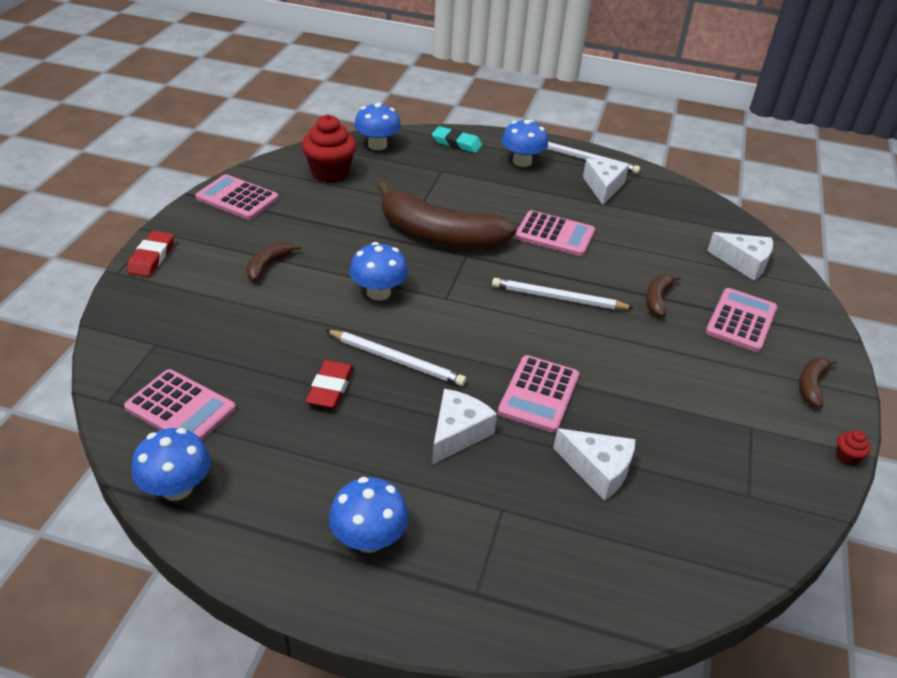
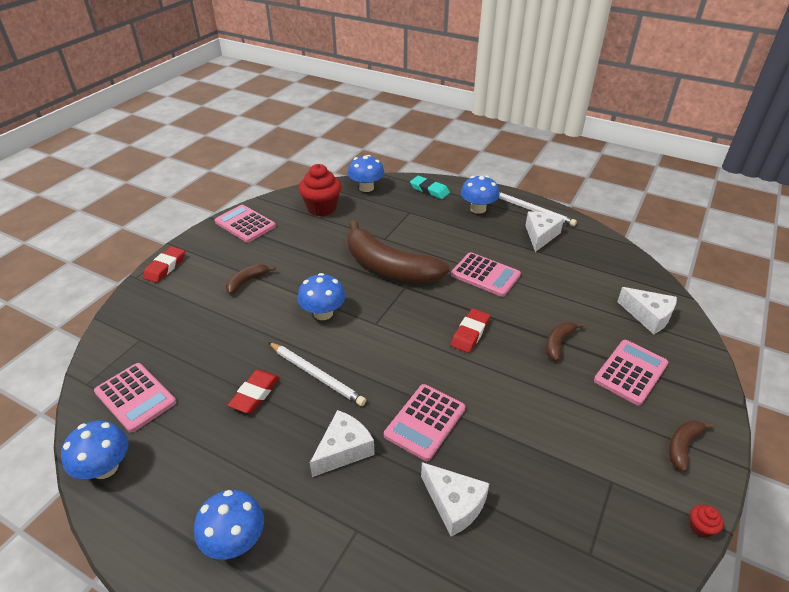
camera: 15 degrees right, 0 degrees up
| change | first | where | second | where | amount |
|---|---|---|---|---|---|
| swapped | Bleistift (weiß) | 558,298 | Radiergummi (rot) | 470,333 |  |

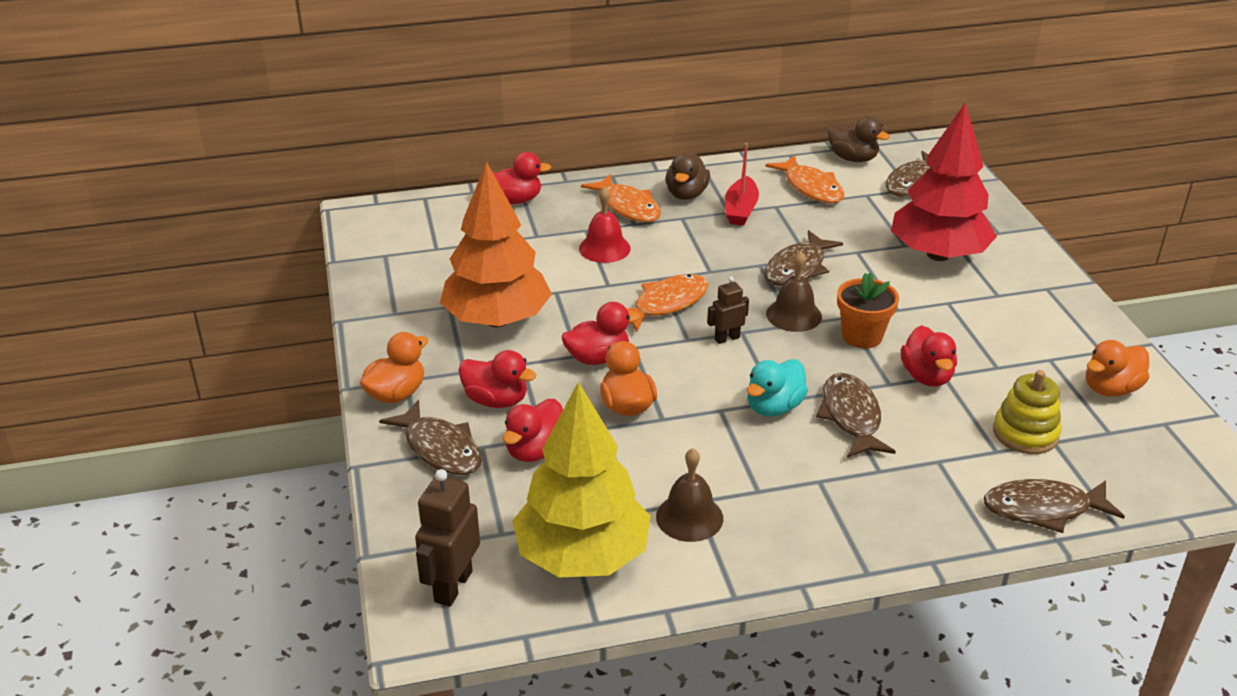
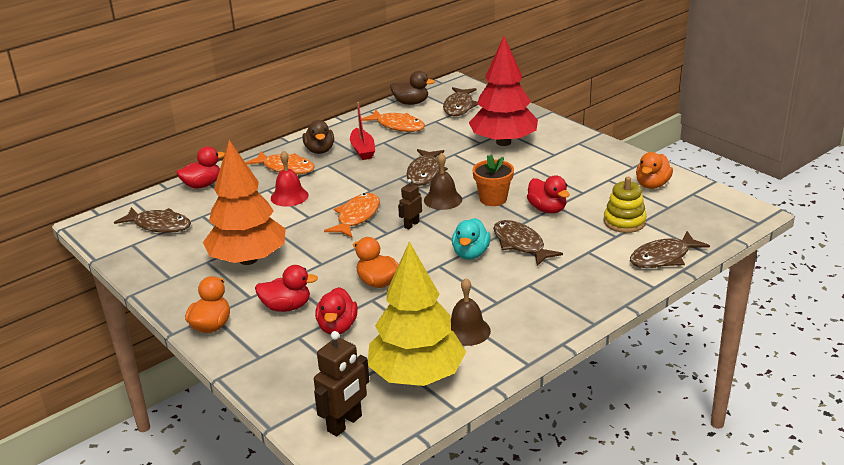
camera: 25 degrees left, 5 degrees down
| change | first | where | second | where | amount |
|---|---|---|---|---|---|
| shifted | Fisch (braun) | 440,449 |  | 159,225 |  |
| rotated | Roboter (braun) | 452,586 |  | 345,424 | 135 degrees counterclockwise |
| gone | Ente (rot) | 598,358 |  |  |  |

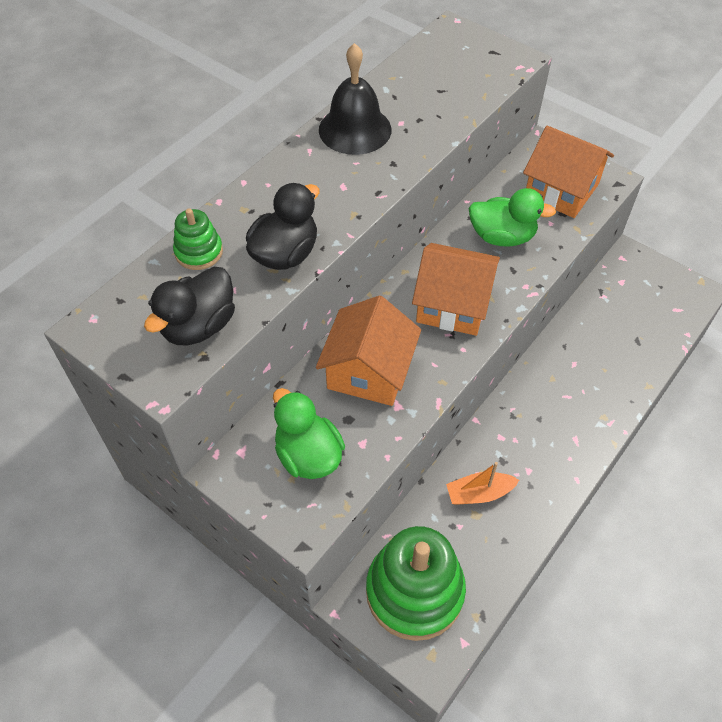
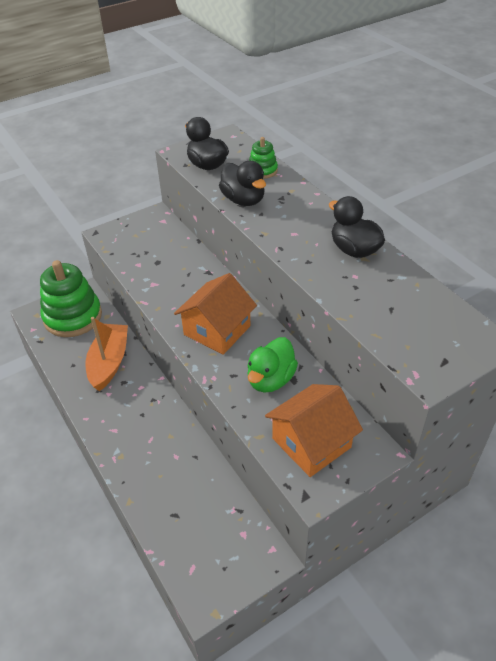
camera: 110 degrees right, 10 degrees down
| change | first | where | second | where | amount |
|---|---|---|---|---|---|
| gone | Ente (grün) | 308,455 |  |  |  |
| gone | Haus (orange) | 369,371 |  |  |  |
| swapped | Glocke (schwarz) | 355,129 | Ente (schwarz) | 354,250 |  |
| scaled | Boot (orange) | 479,493 |  | 109,362 | x1.66 |

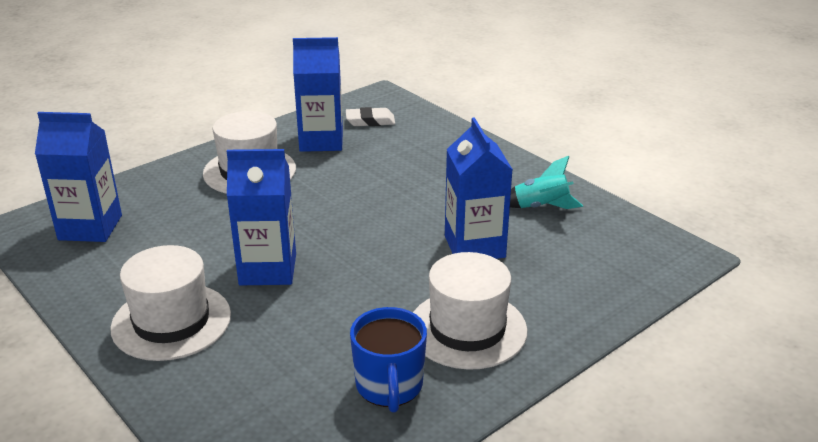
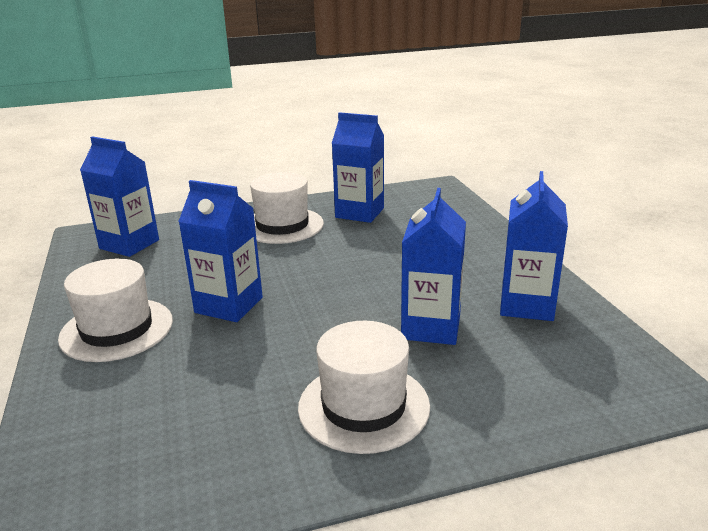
camera: 25 degrees right, 5 degrees down
| change | first | where | second | where | amount |
|---|---|---|---|---|---|
| gone | Radiergummi (weiß) | 370,121 |  |  |  |
| gone | Tasse (blau) | 389,387 |  |  |  |
| swapped | Rakete (türkis) | 541,207 | Getränkekarton (blau) | 526,305 |  |

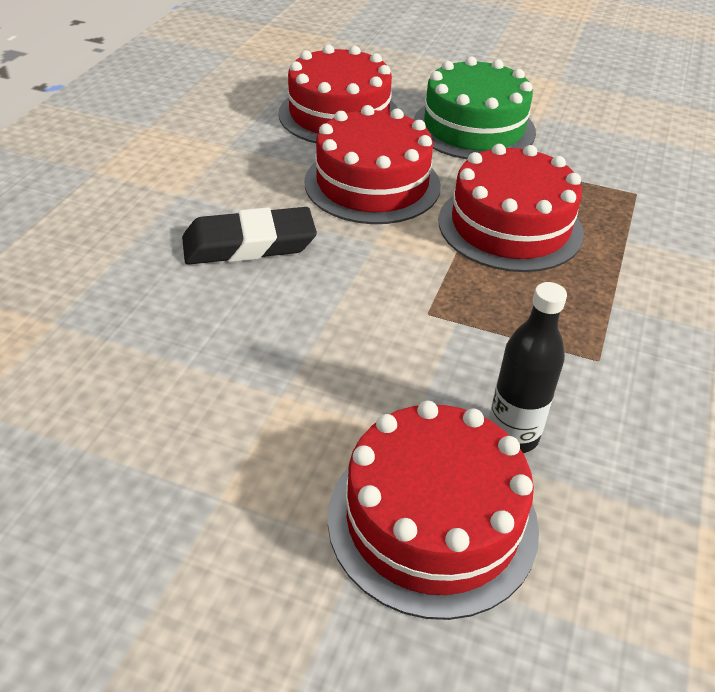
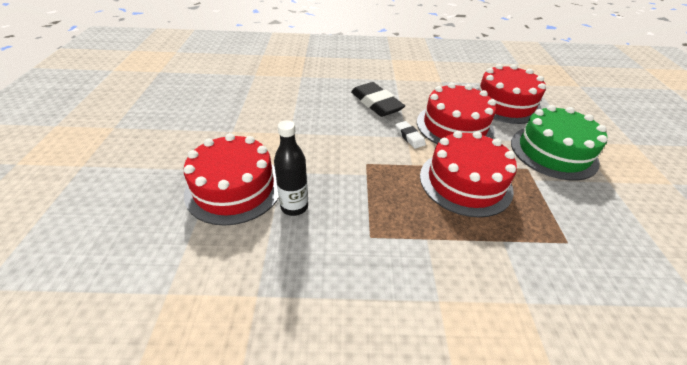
camera: 70 degrees right, 0 degrees up
| change | first | where | second | where | amount |
|---|---|---|---|---|---|
| new |  |  | Radiergummi (weiß) | 409,137 |  |

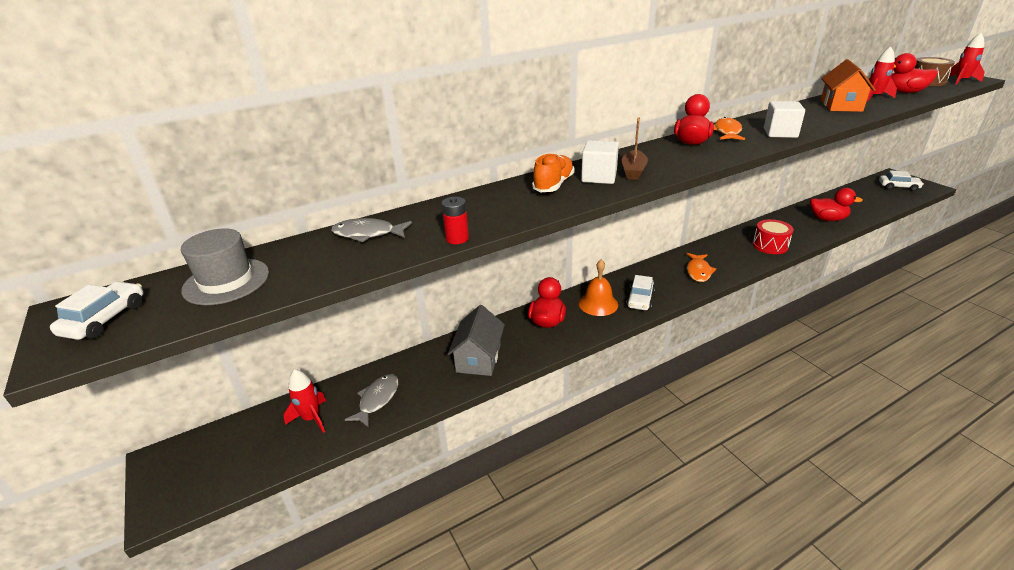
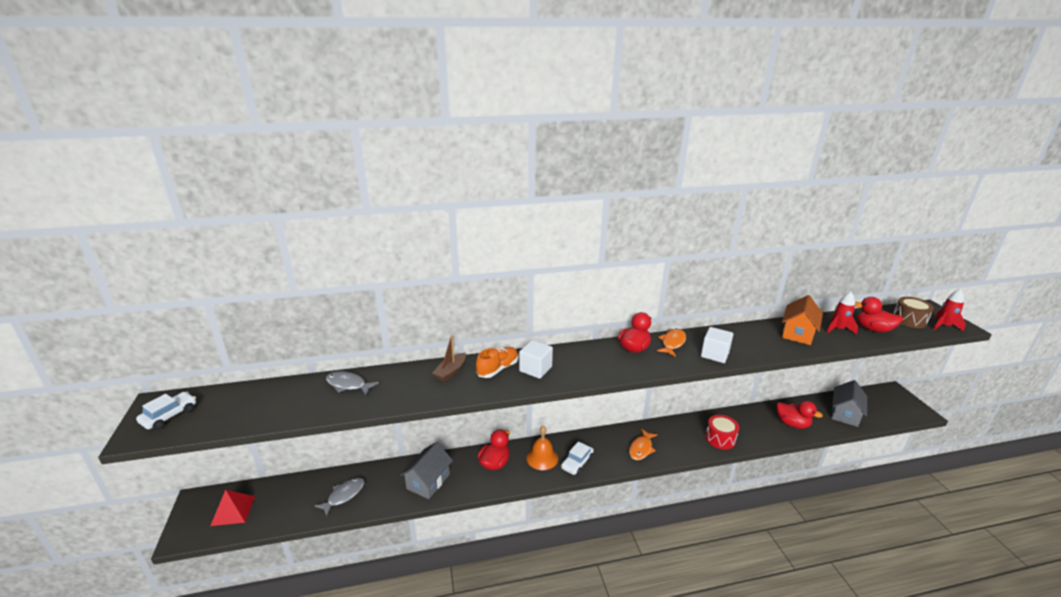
camera: 15 degrees right, 5 degrees down
| change | first | where | second | where | amount |
|---|---|---|---|---|---|
| gone | Hut (grau) | 226,281 |  |  |  |
| gone | Rakete (rot) | 311,418 |  |  |  |
| gone | Batterie (rot) | 457,239 |  |  |  |
| shifted | Boot (braun) | 633,171 |  | 450,372 |  |
| gone | Auto (weiß) | 898,187 |  |  |  |
| new |  |  | Pyramide (rot) | 233,510 |  |
| new |  |  | Haus (grau) | 845,414 |  |

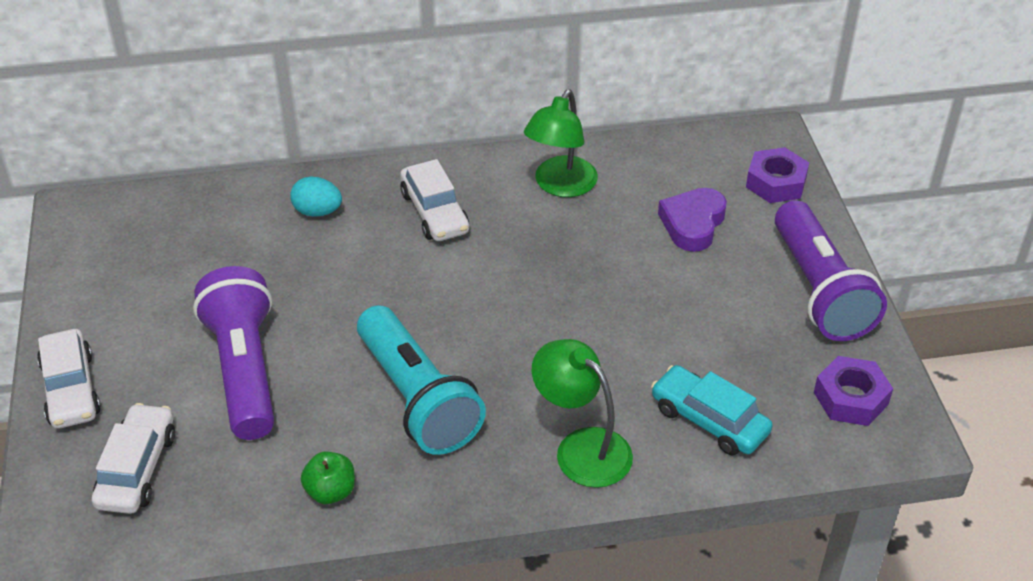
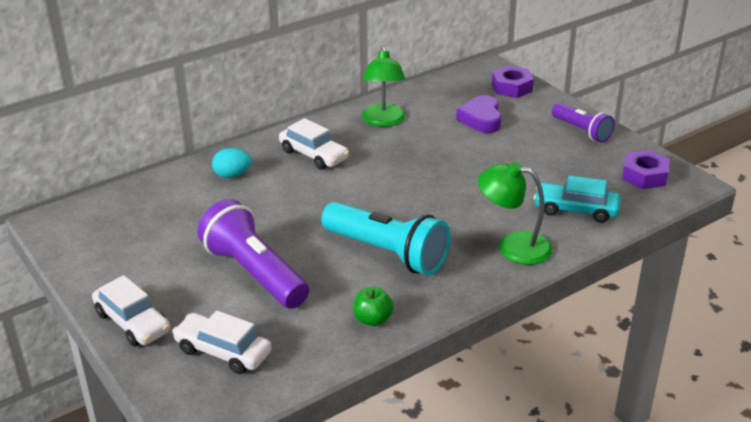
camera: 25 degrees left, 10 degrees down
| change | first | where | second | where | amount |
|---|---|---|---|---|---|
| rotated | Auto (weiß) | 137,469 |  | 223,351 | 45 degrees counterclockwise |
| scaled | Taschenlampe (lila) | 819,290 |  | 581,131 | x0.60 |

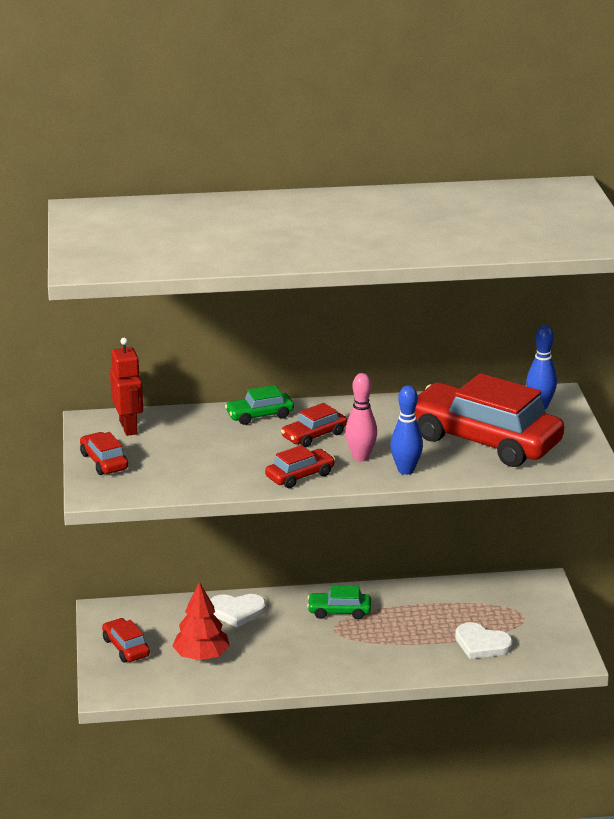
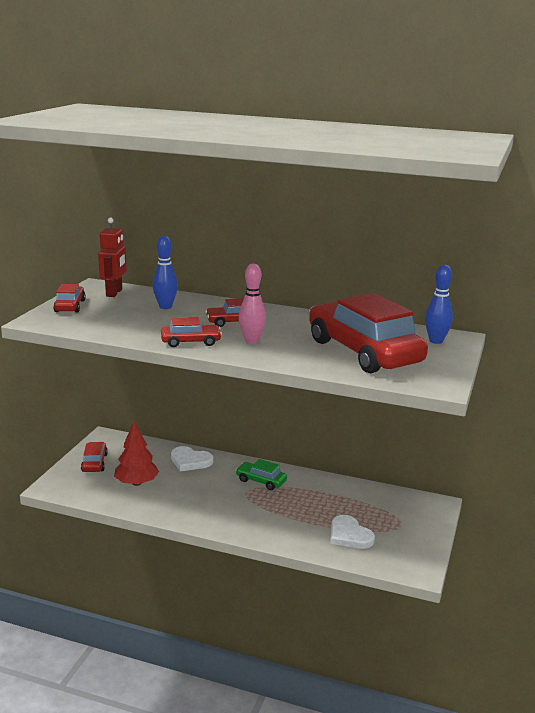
camera: 25 degrees right, 5 degrees down
| change | first | where | second | where | amount |
|---|---|---|---|---|---|
| gone | Auto (grün) | 259,415 |  |  |  |
| shifted | Bowlingkegel (blau) | 405,470 |  | 165,307 |  |

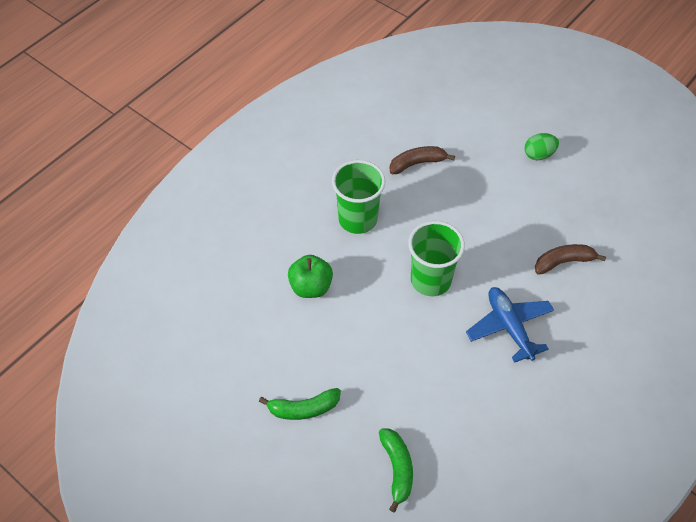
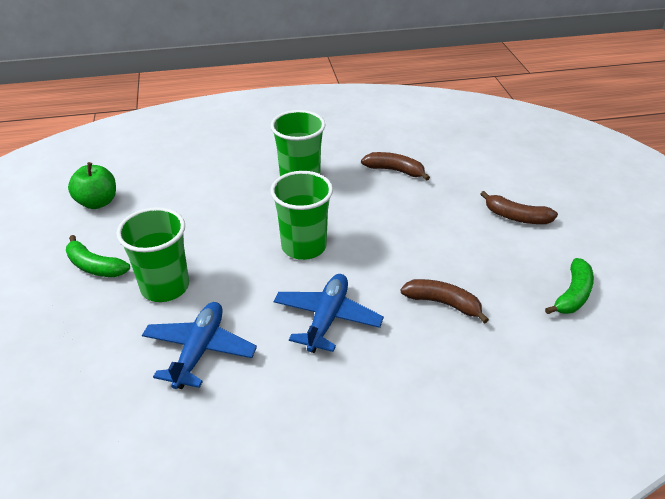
camera: 40 degrees right, 15 degrees down
| change | first | where | second | where | amount |
|---|---|---|---|---|---|
| shifted | Apfel (grün) | 311,287 |  | 97,202 |  |
| shifted | Banane (grün) | 397,468 |  | 573,295 |  |
| swapped | Ei (grün) | 538,155 | Banane (braun) | 516,217 |  |
| new |  |  | Becher (grün) | 165,287 |  |
| new |  |  | Flugzeug (blau) | 199,350 |  |

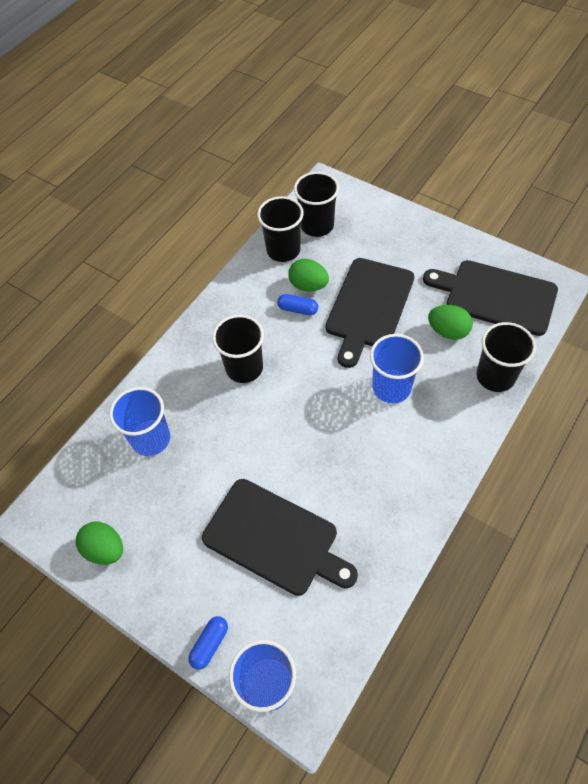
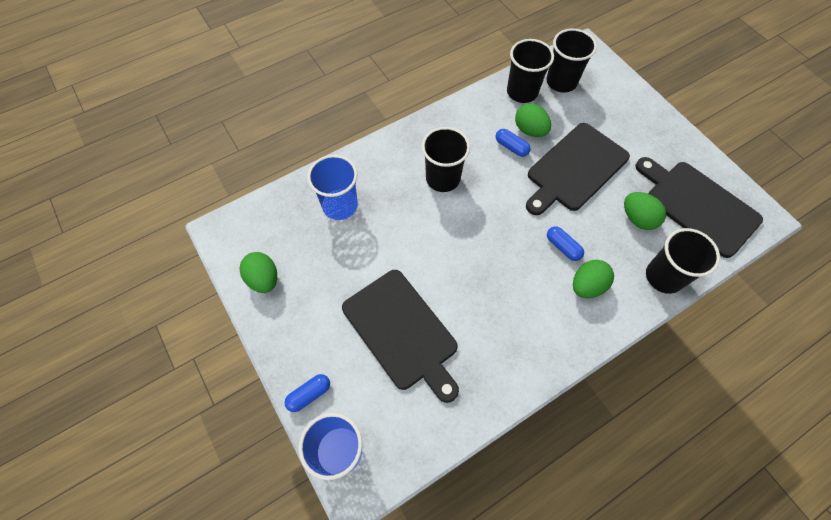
camera: 20 degrees right, 5 degrees up
| change | first | where | second | where | amount |
|---|---|---|---|---|---|
| swapped | Becher (blau) | 391,387 | Kapsel (blau) | 563,247 |  |
| new |  |  | Ei (grün) | 587,286 |  |

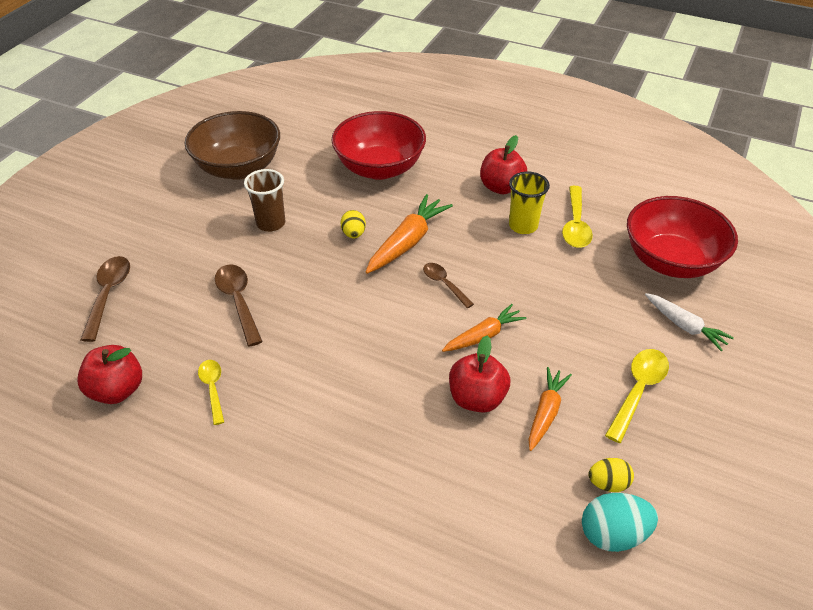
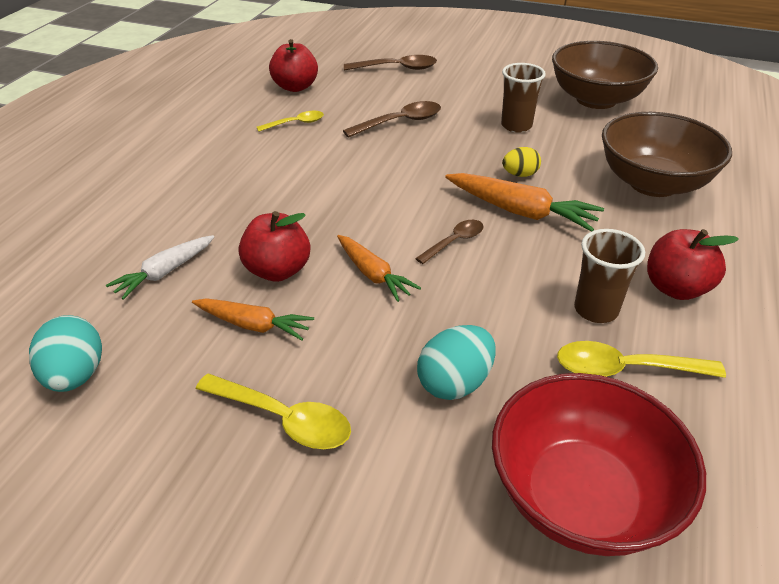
camera: 85 degrees right, 5 degrees down
| change | first | where | second | where | amount |
|---|---|---|---|---|---|
| repainted | Schüssel (rot) | 379,168 | Schüssel (braun) | 653,183 |  |
| repainted | Becher (gelb) | 523,226 | Becher (braun) | 595,310 |  |
| gone | Ei (gelb) | 608,483 |  |  |  |
| shifted | Karotte (weiß) | 684,326 |  | 165,272 |  |
| new |  |  | Ei (türkis) | 455,383 |  |

